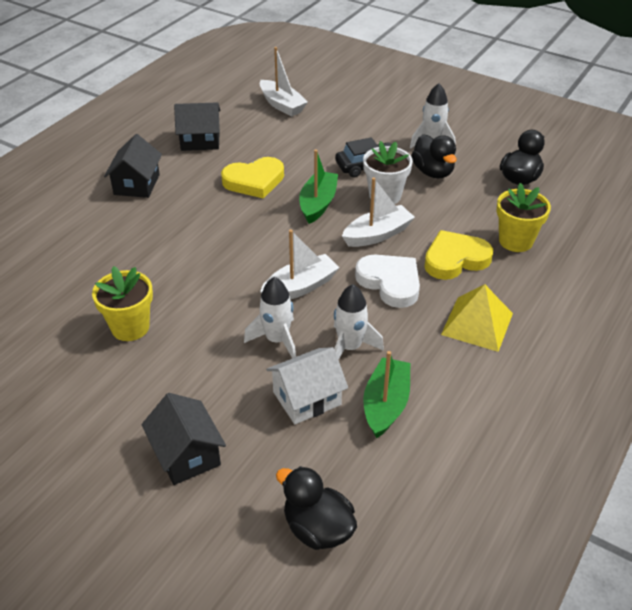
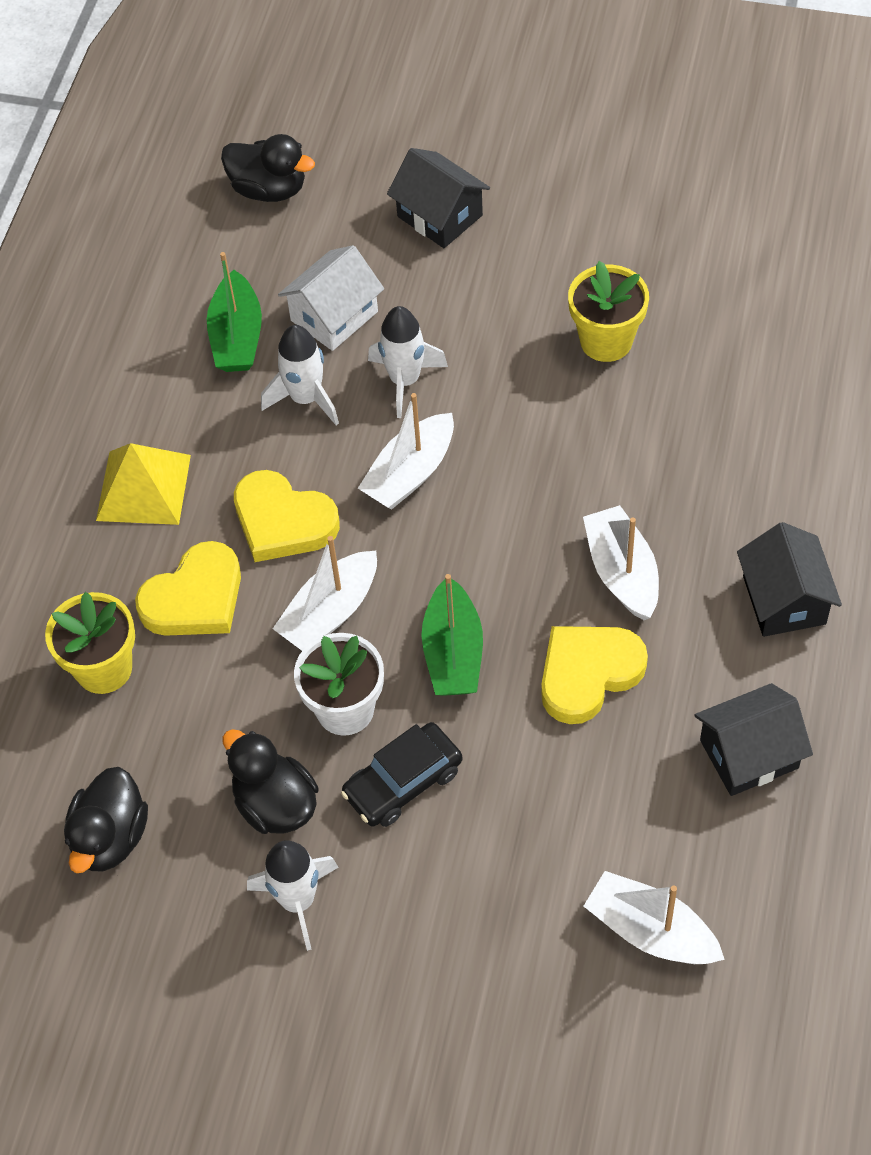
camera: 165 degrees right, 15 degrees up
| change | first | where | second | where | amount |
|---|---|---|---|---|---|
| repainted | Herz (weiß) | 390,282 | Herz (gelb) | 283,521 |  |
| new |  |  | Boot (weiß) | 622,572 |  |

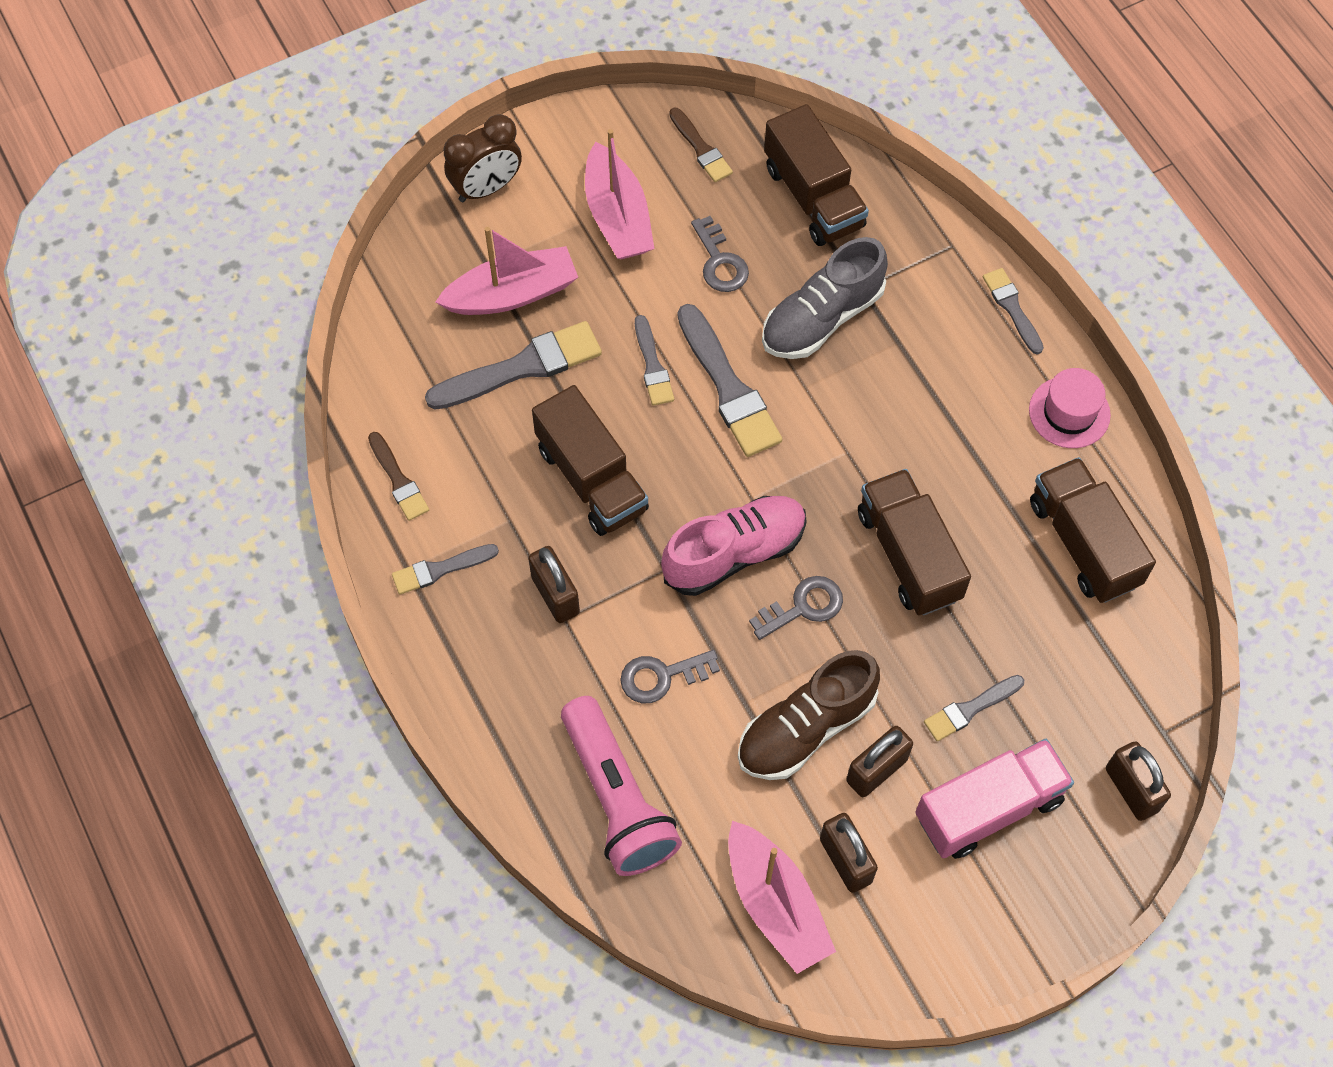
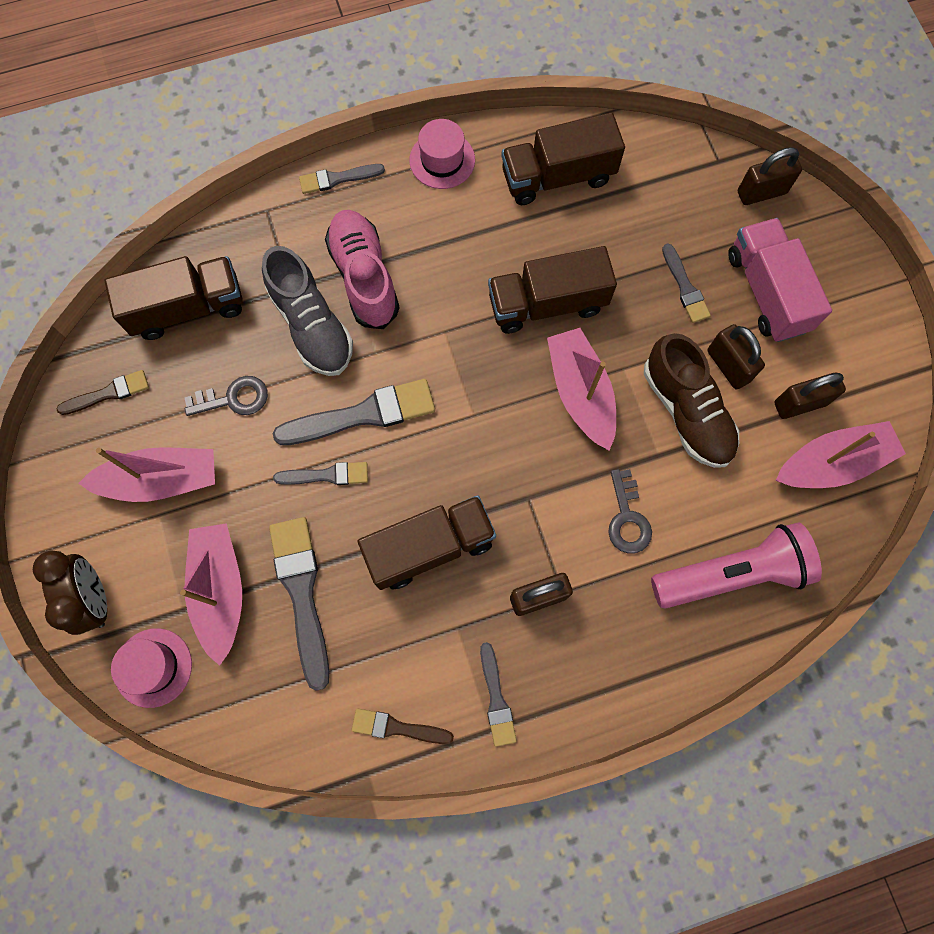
camera: 80 degrees left, 10 degrees up
| change | first | where | second | where | amount |
|---|---|---|---|---|---|
| rotated | Pinsel (braun) | 398,480 |  | 397,727 | 150 degrees counterclockwise |
| shifted | Schuh (rosa) | 734,553 |  | 364,277 |  |
| swapped | Schlüssel (grau) | 803,607 | Boot (rosa) | 580,393 |  |
| new |  |  | Hut (rosa) | 153,667 |  |

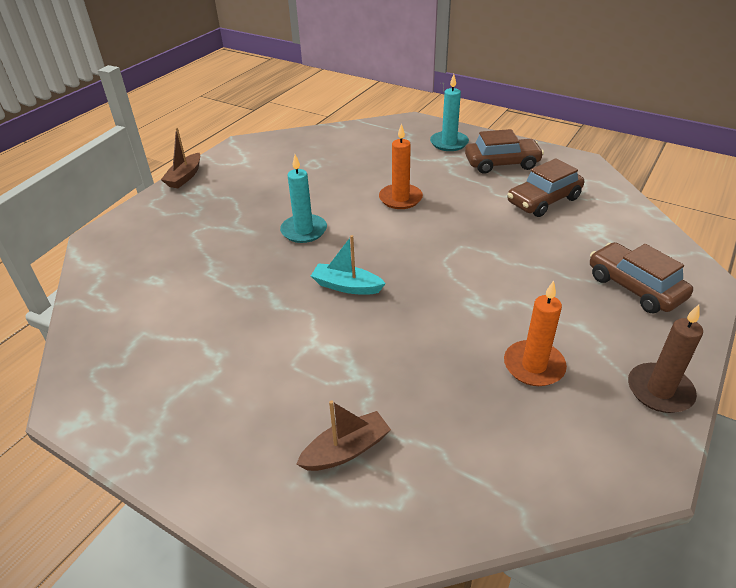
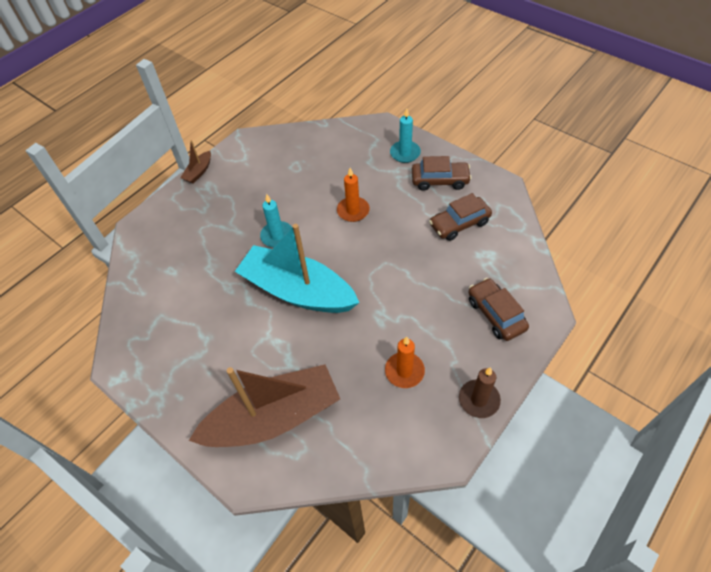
camera: 10 degrees right, 15 degrees up
| change | first | where | second | where | amount |
|---|---|---|---|---|---|
| scaled | Boot (braun) | 346,450 |  | 273,417 | x2.47 |
| scaled | Boot (türkis) | 347,286 |  | 298,291 | x2.47 |

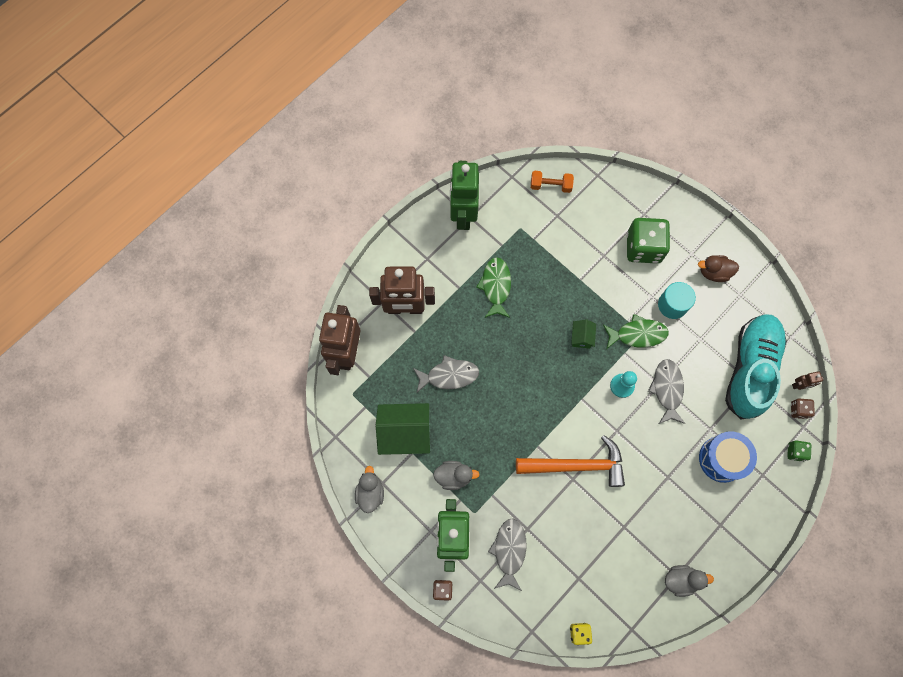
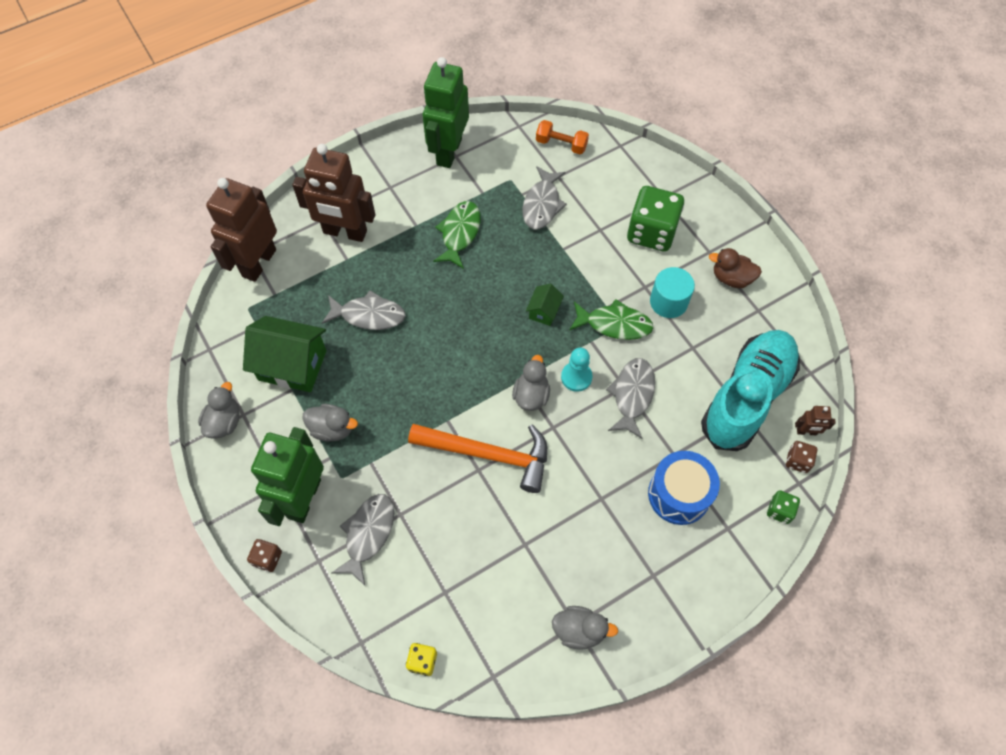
camera: 15 degrees right, 10 degrees down
| change | first | where | second | where | amount |
|---|---|---|---|---|---|
| new |  |  | Ente (grau) | 531,395 |  |
| new |  |  | Fisch (grau) | 542,204 |  |

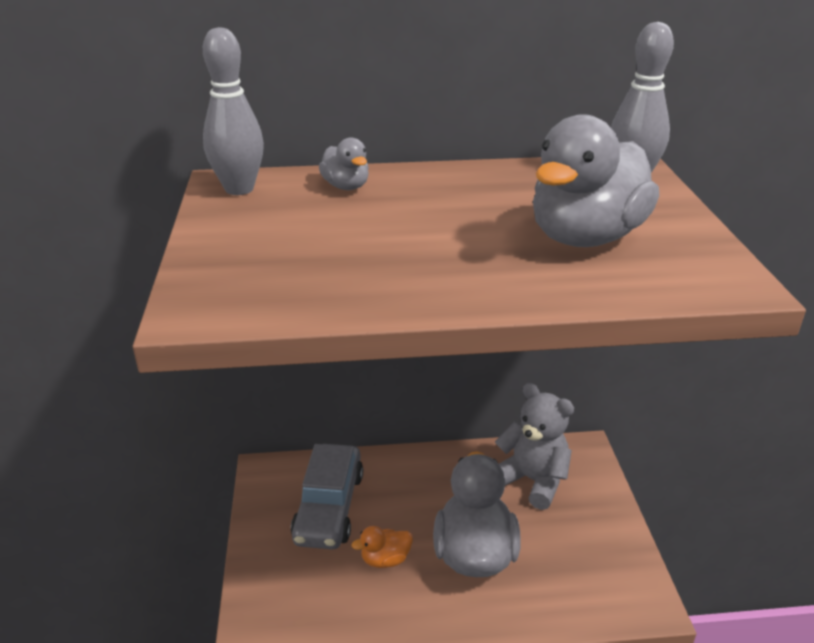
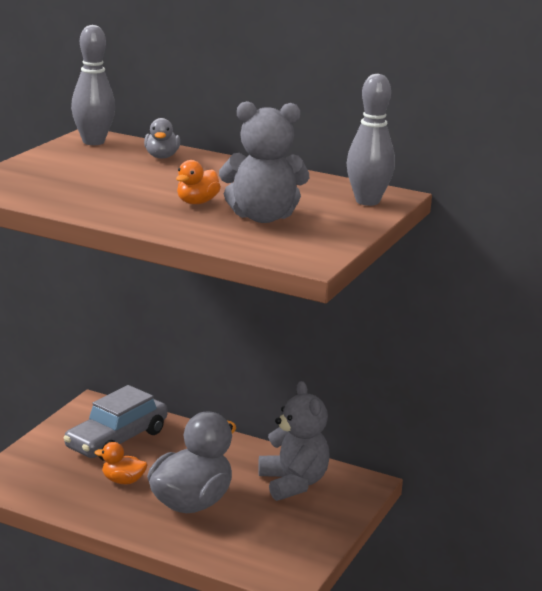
camera: 30 degrees right, 10 degrees down
| change | first | where | second | where | amount |
|---|---|---|---|---|---|
| swapped | Ente (grau) | 585,237 | Teddybär (grau) | 262,217 |  |
| new |  |  | Ente (orange) | 197,202 |  |

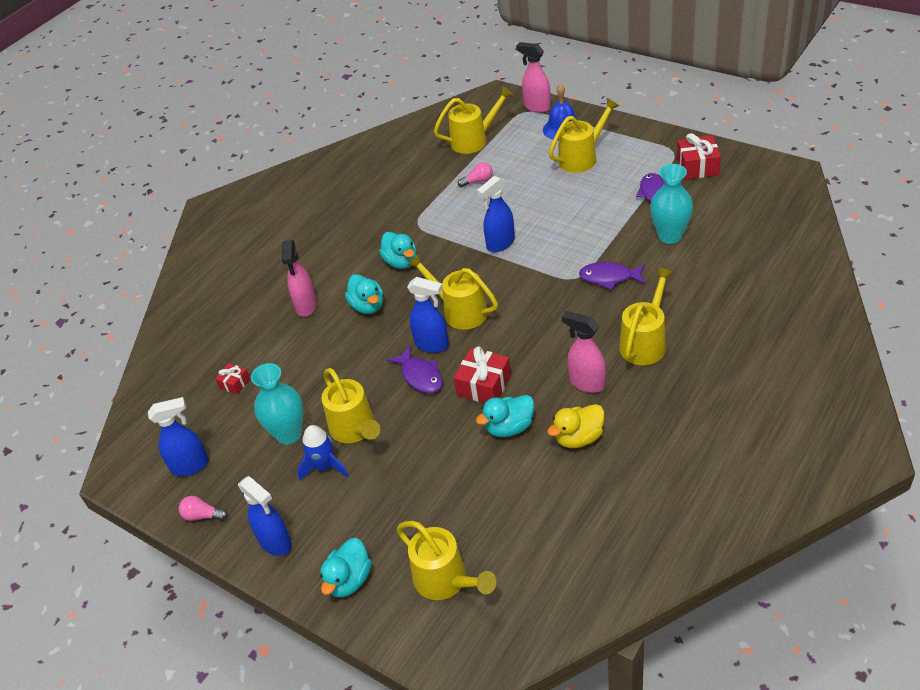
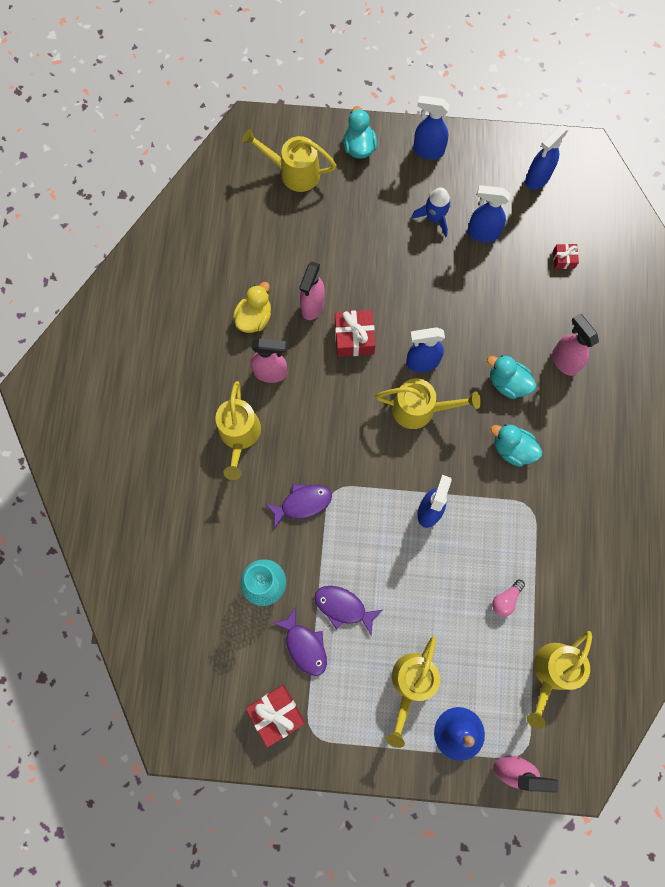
camera: 145 degrees right, 30 degrees up
| change | first | where | second | where | amount |
|---|---|---|---|---|---|
| gone | Glühbirne (rosa) | 203,516 |  |  |  |
| swapped | Vase (türkis) | 288,434 | Sprühflasche (blau) | 482,233 |  |
| gone | Gießkanne (gelb) | 355,430 |  |  |  |
| shifted | Fisch (lila) | 420,376 |  | 343,607 |  |
| swapped | Ente (türkis) | 509,427 | Sprühflasche (rosa) | 312,306 |  |

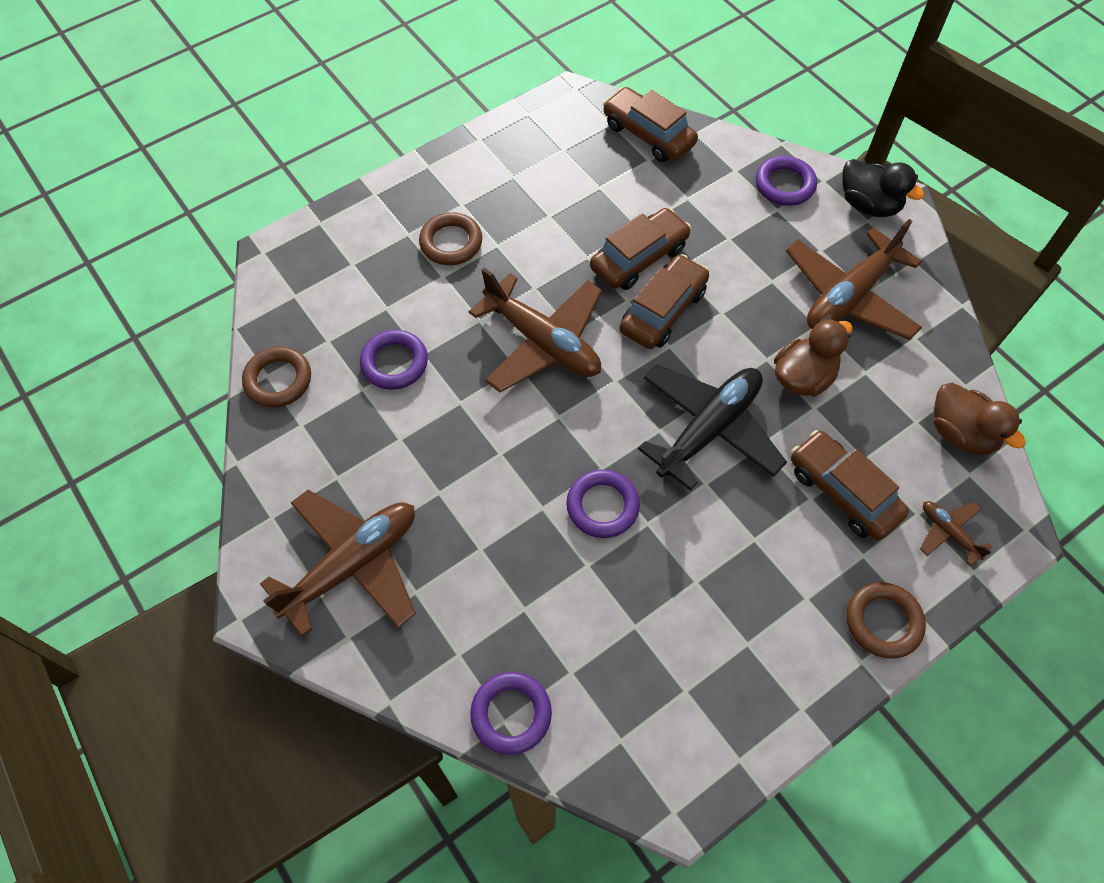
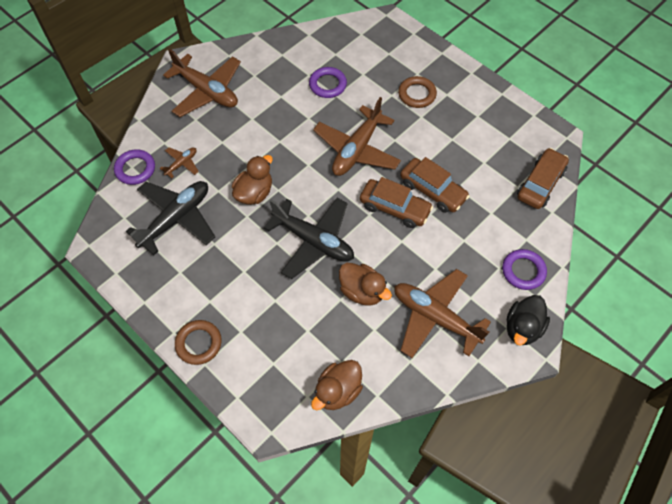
camera: 80 degrees right, 0 degrees up
| change | first | where | second | where | amount |
|---|---|---|---|---|---|
| gone | Ring (braun) | 278,380 |  |  |  |
| swapped | Ring (lila) | 602,506 | Ente (braun) | 254,193 |  |
| gone | Auto (braun) | 843,492 |  |  |  |
| shifted | Flugzeug (braun) | 948,533 |  | 181,164 |  |
| new |  |  | Flugzeug (schwarz) | 176,219 |  |

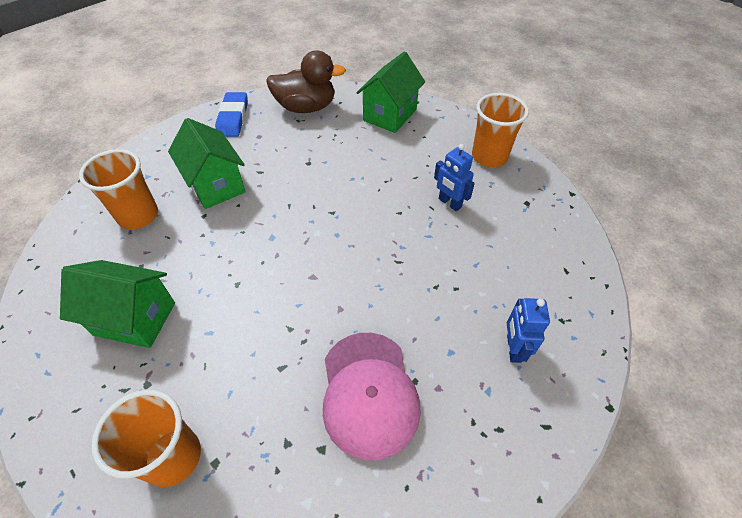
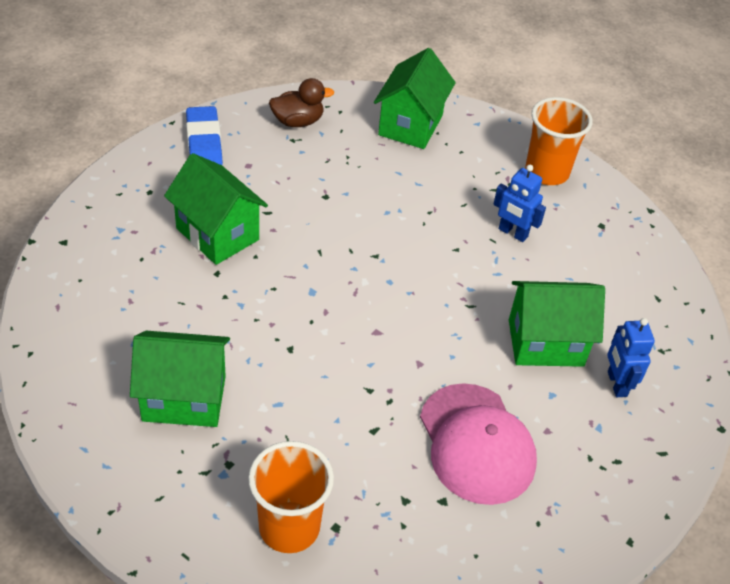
camera: 15 degrees left, 5 degrees down
| change | first | where | second | where | amount |
|---|---|---|---|---|---|
| gone | Becher (orange) | 138,216 |  |  |  |
| scaled | Ente (braun) | 306,107 |  | 298,121 | x0.64 |
| new |  |  | Haus (grün) | 545,343 |  |

